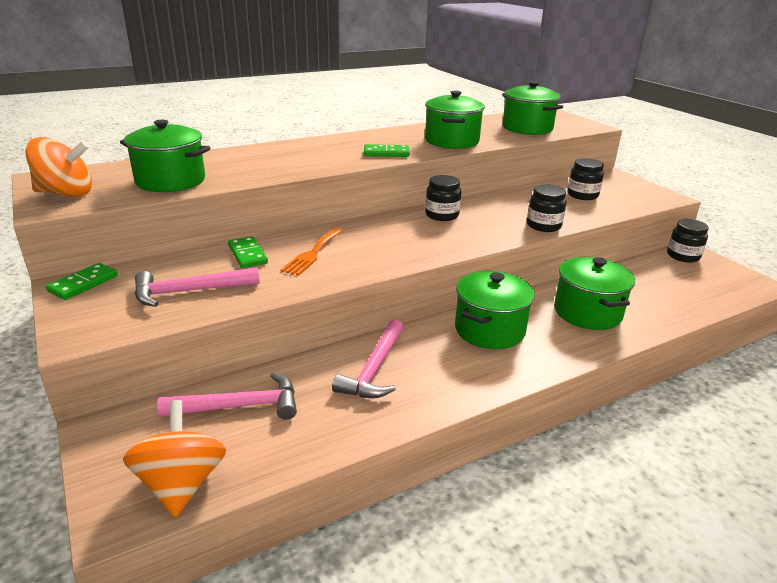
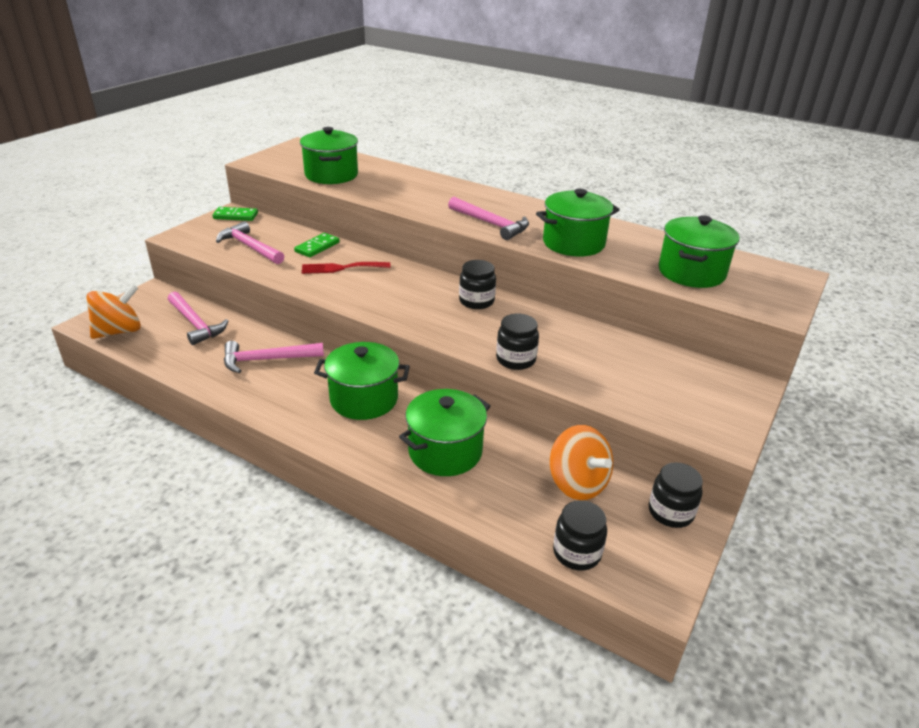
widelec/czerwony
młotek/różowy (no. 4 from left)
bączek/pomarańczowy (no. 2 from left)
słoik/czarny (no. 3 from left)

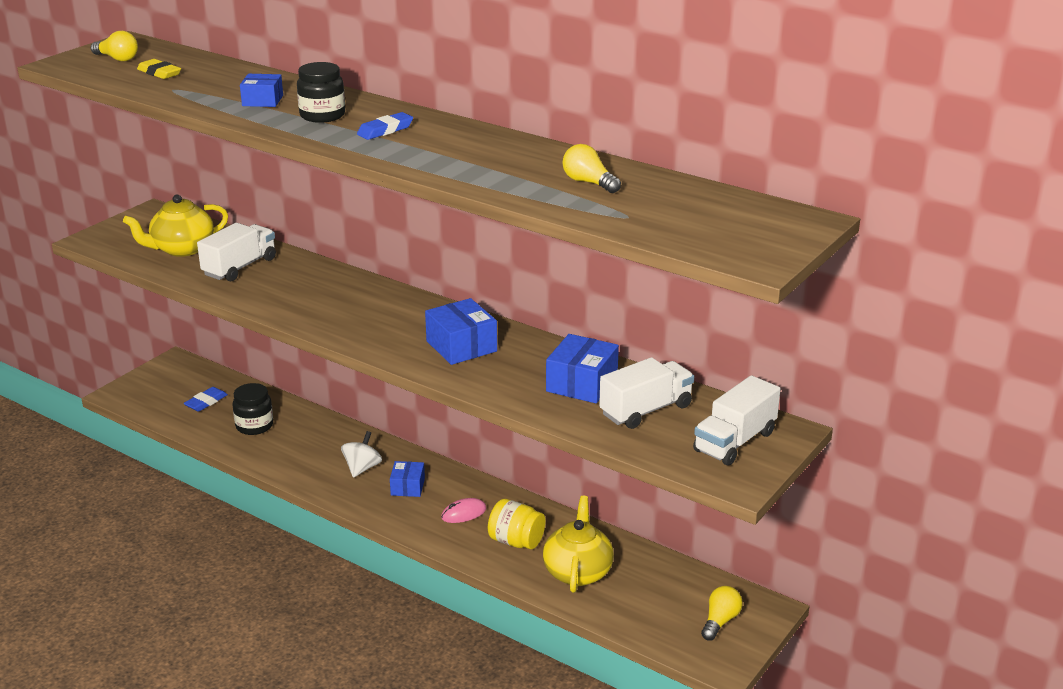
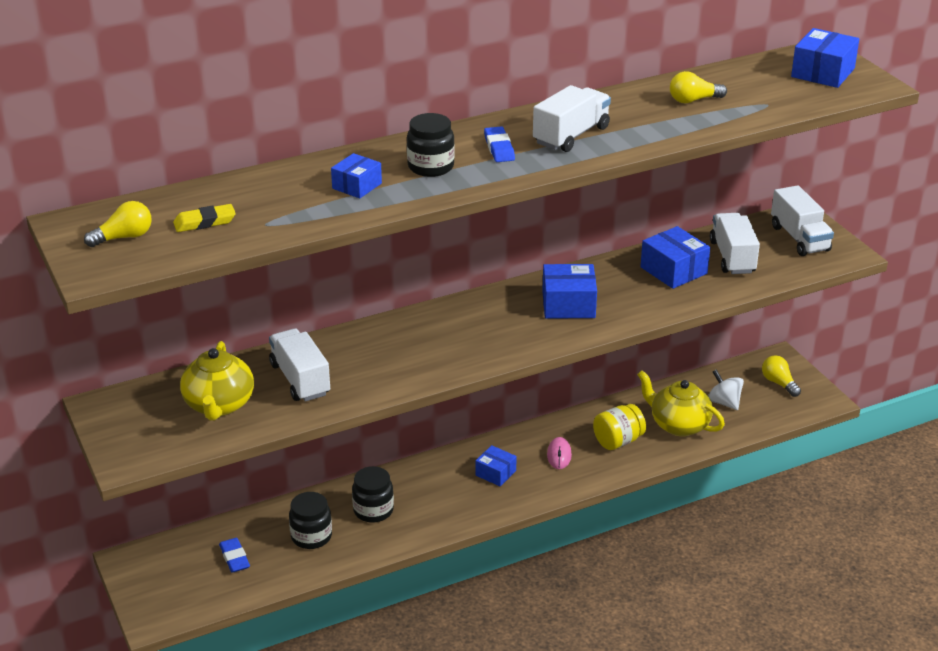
słoik/czarny (no. 2 from left)
ciężarówka/biały (no. 2 from left)
bączek/biały
pudełko/niebieski (no. 5 from left)

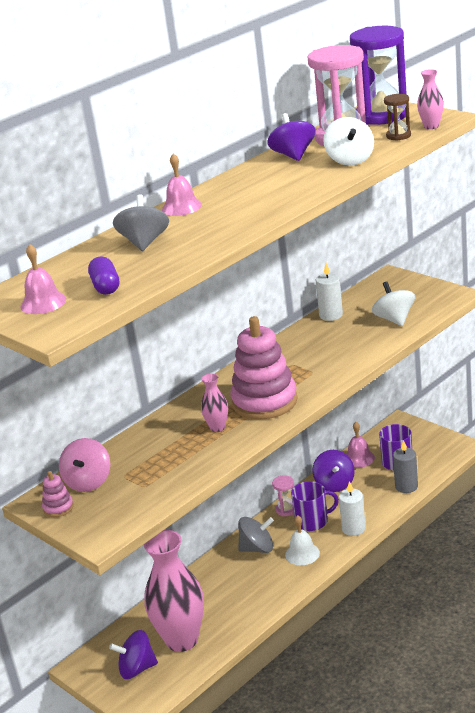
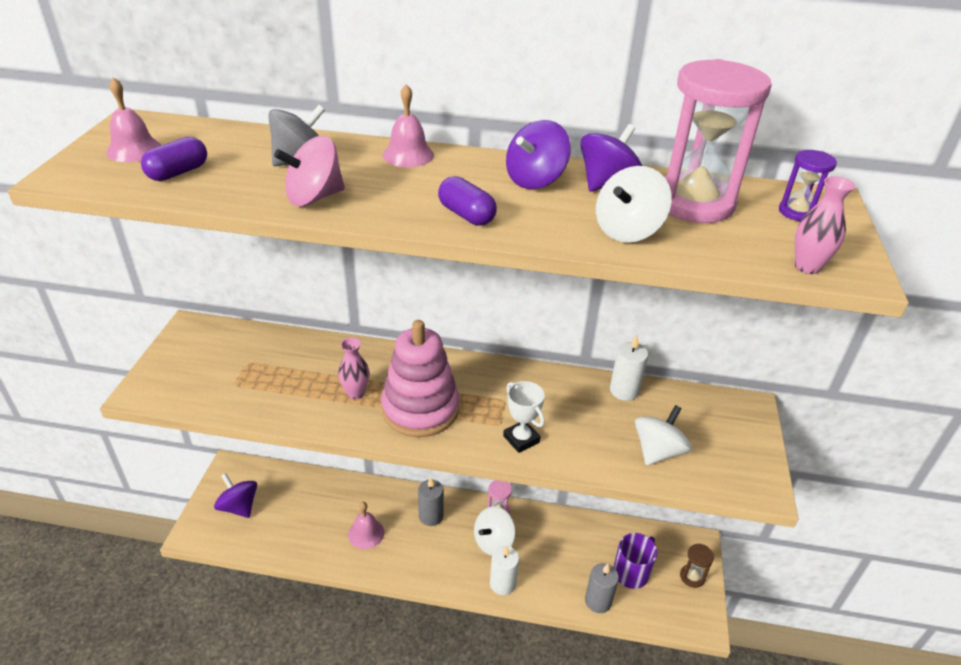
bączek/różowy
dzwonek/różowy (no. 2 from left)
świeca/szary (no. 1 from left)
kapsułka/fioletowy (no. 2 from left)
bączek/biały (no. 1 from left)
puchar/biały
bączek/fioletowy (no. 2 from left)
klepsydra/brązowy
klepsydra/fioletowy
zabawka nakładanka/różowy (no. 1 from left in the first image)
wazon/różowy (no. 1 from left in the first image)
dzwonek/biały

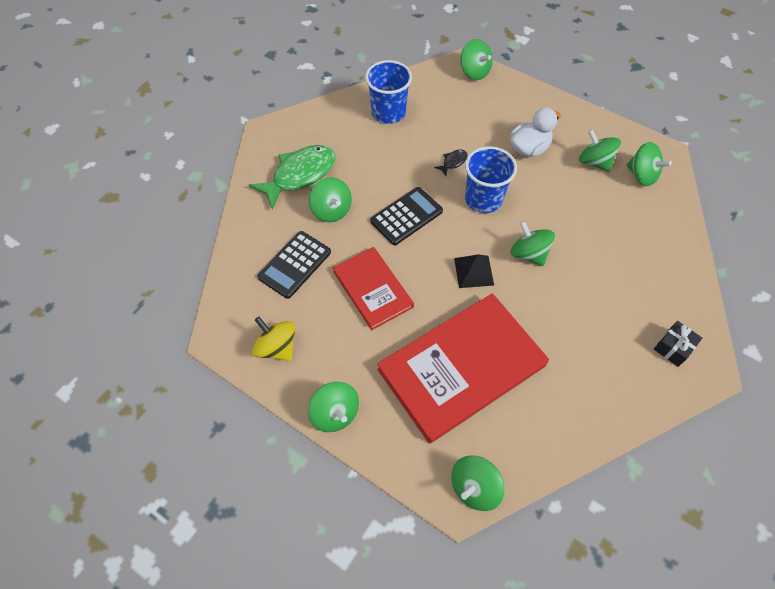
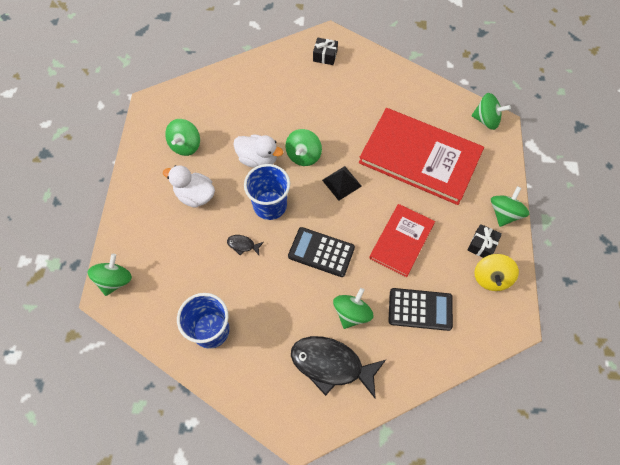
kaczka/biały (no. 2 from left)
ryba/czarny (no. 2 from left)
prezent/czarny (no. 2 from left)
bączek/zielony (no. 7 from left in the first image)

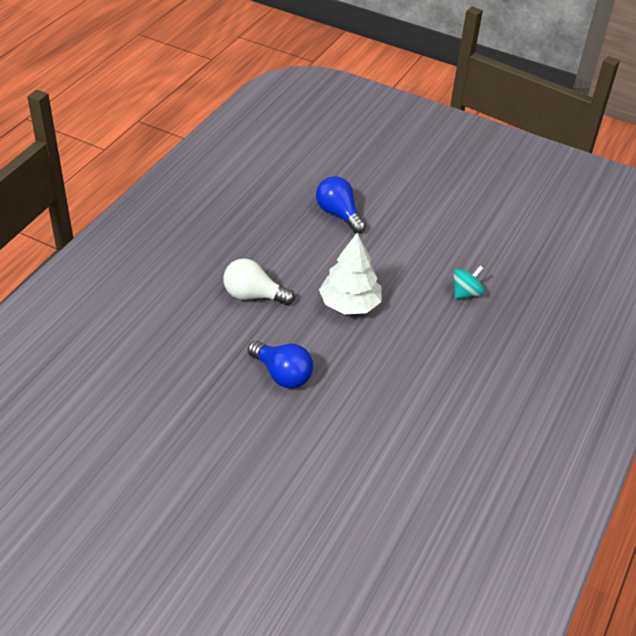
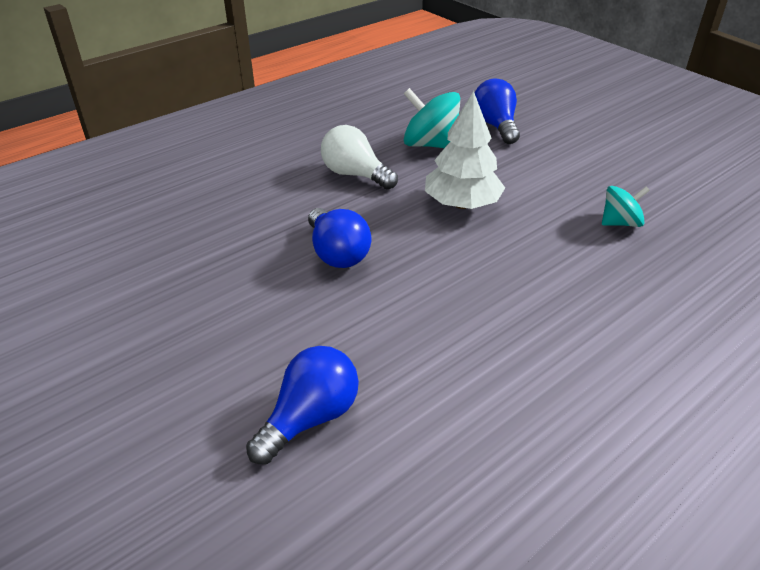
żarówka/niebieski (no. 1 from left)
bączek/turkusowy (no. 1 from left)

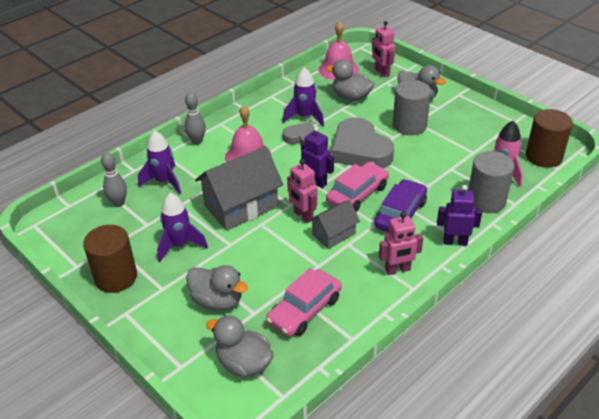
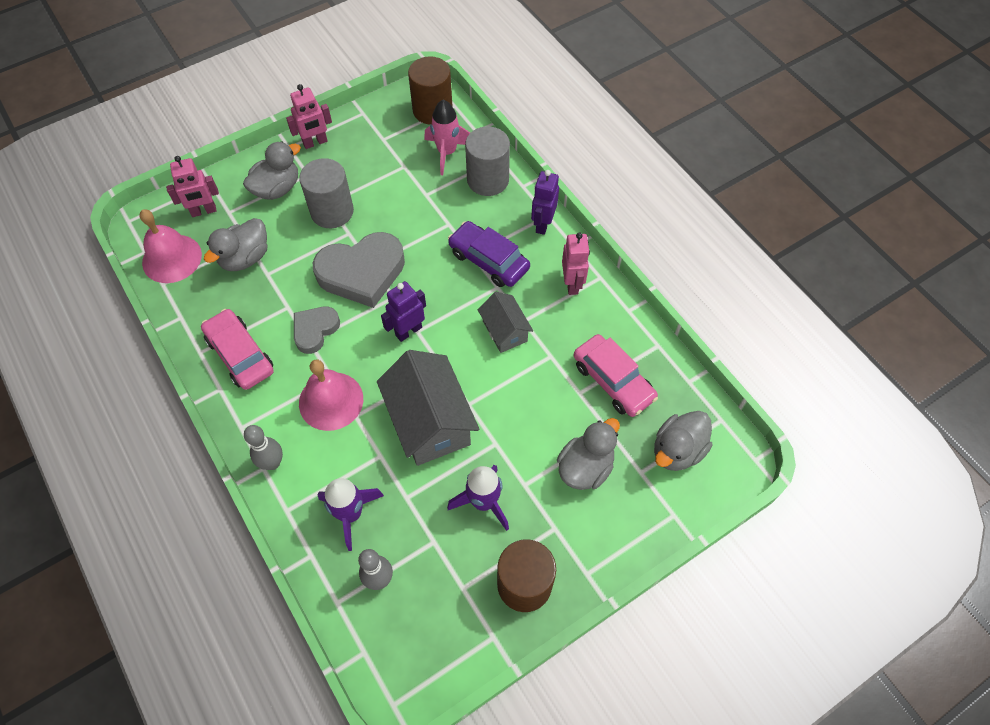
samochód/różowy (no. 1 from left)
robot/różowy (no. 2 from left)
rakieta/fioletowy (no. 3 from left in the first image)

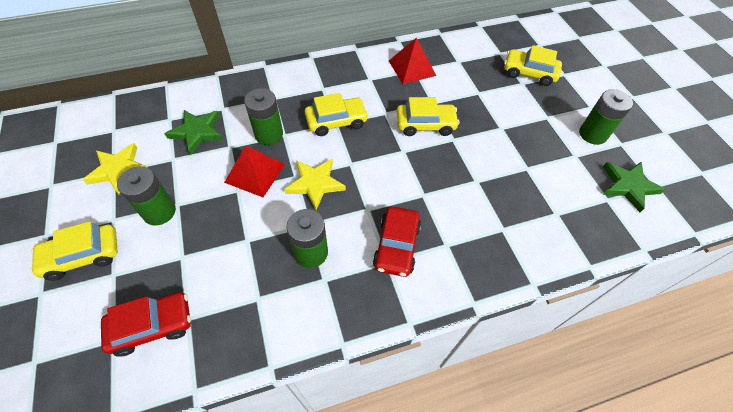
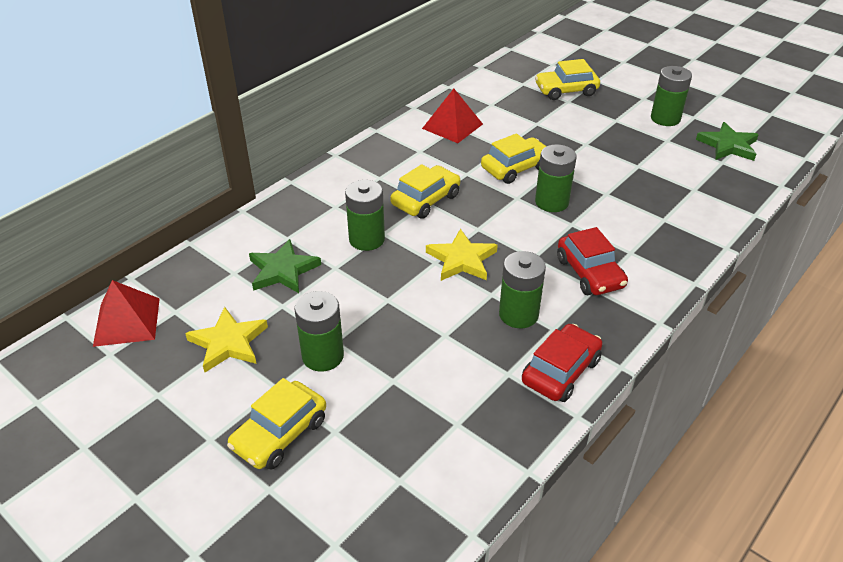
piramida/czerwony (no. 1 from left)
samochód/czerwony (no. 1 from left)
bateria/zielony (no. 4 from left)

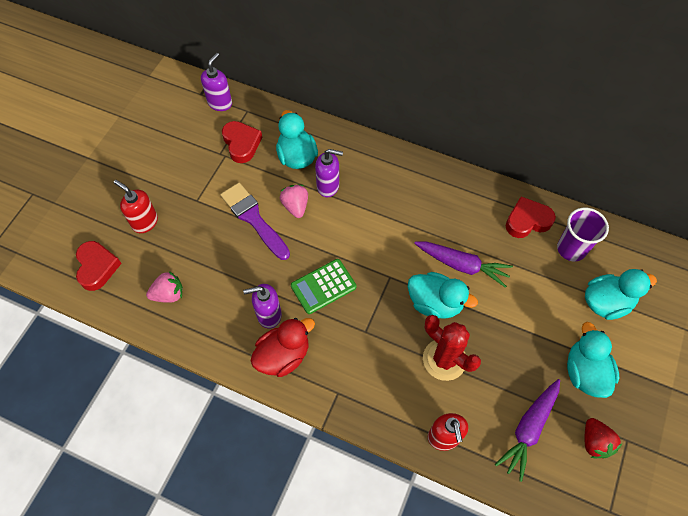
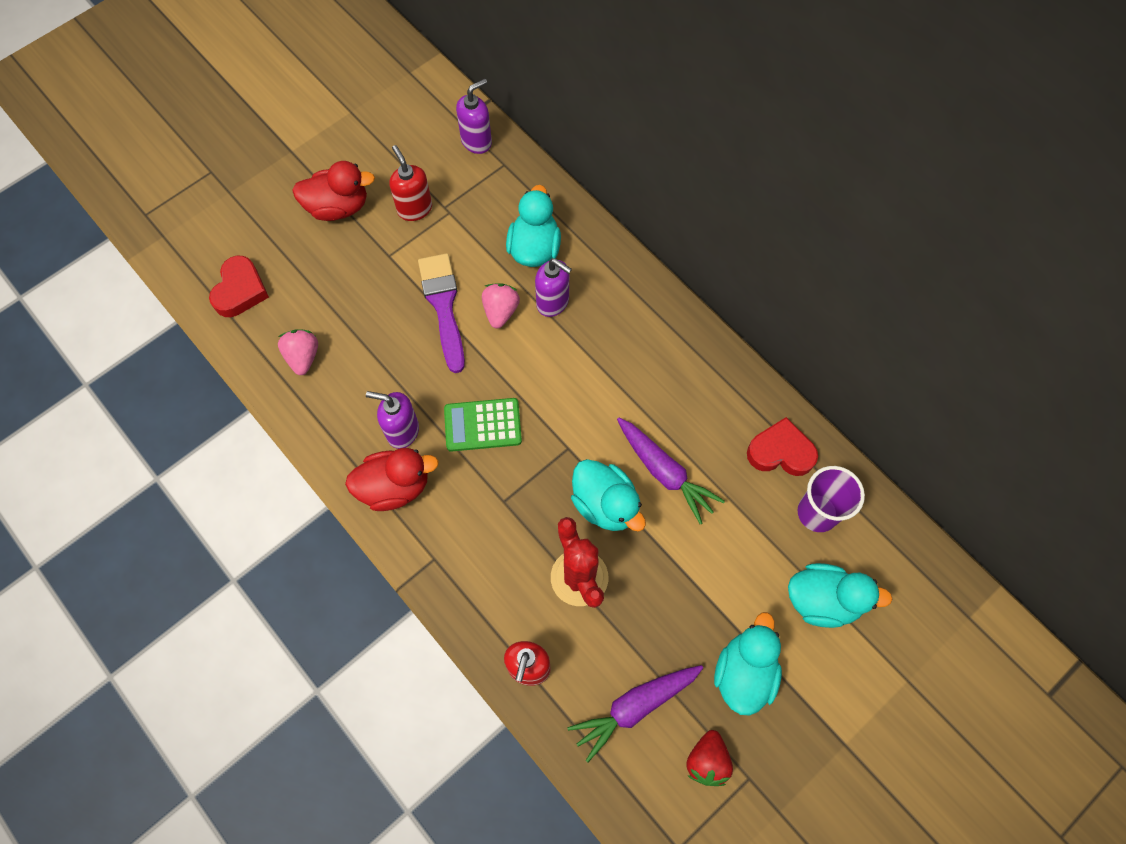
truskawka/różowy (no. 1 from left)
kaczka/czerwony (no. 1 from left)
dozownik mydła/czerwony (no. 1 from left)
serce/czerwony (no. 2 from left in the first image)

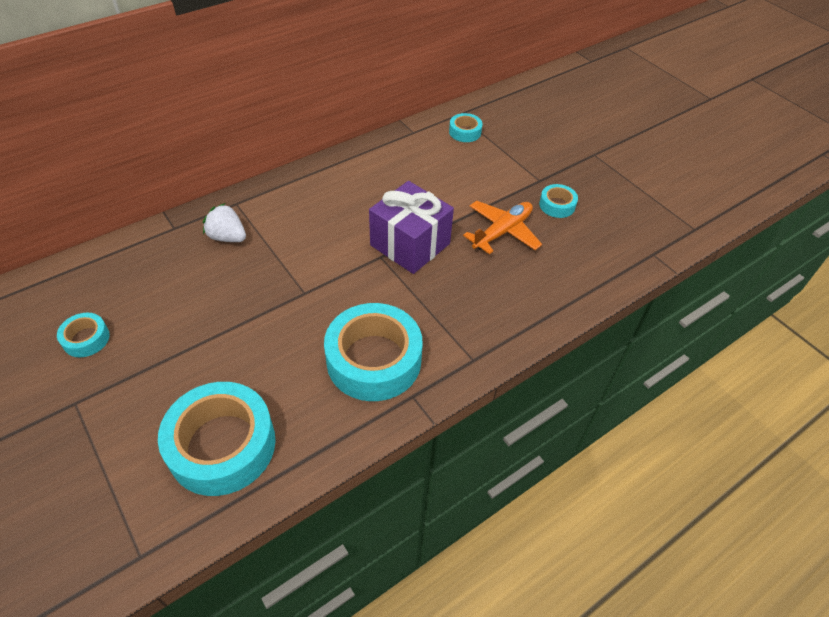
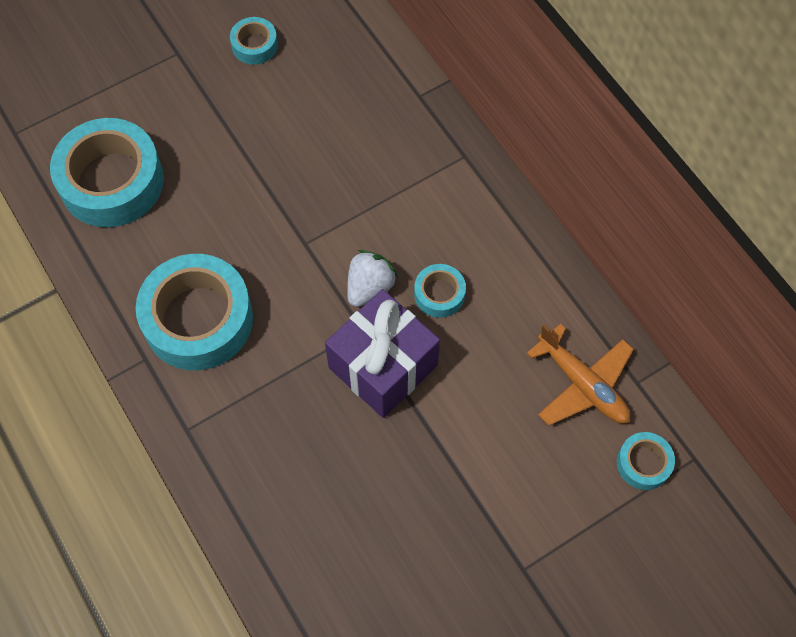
truskawka/biały
taśma klejąca/turkusowy (no. 4 from left)
samolot/pomarańczowy

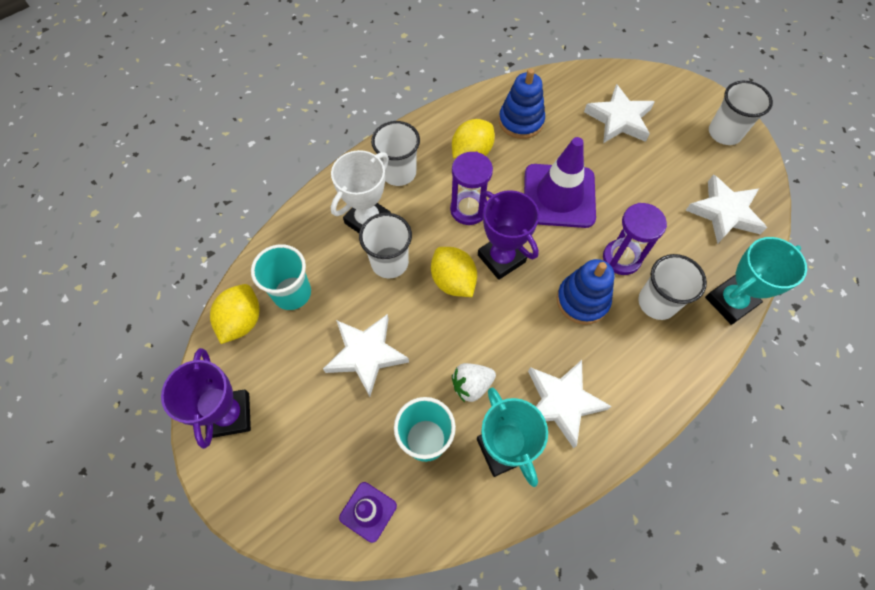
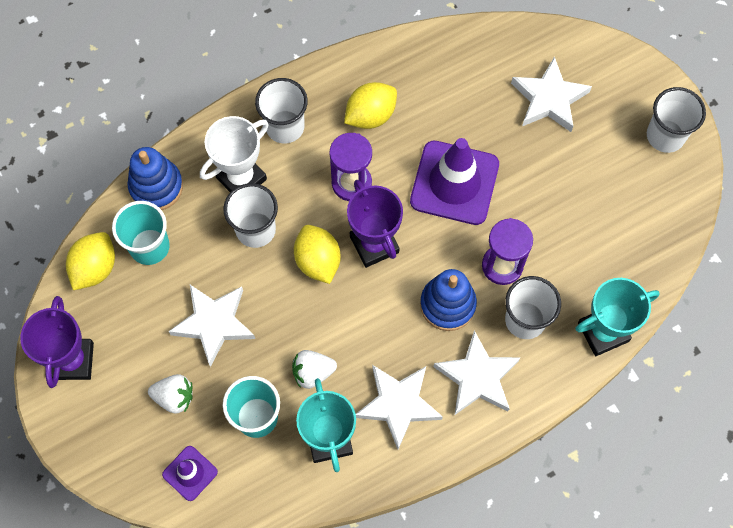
zabawka nakładanka/niebieski (no. 1 from left)
truskawka/biały (no. 1 from left)
gwiazda/biały (no. 3 from left)

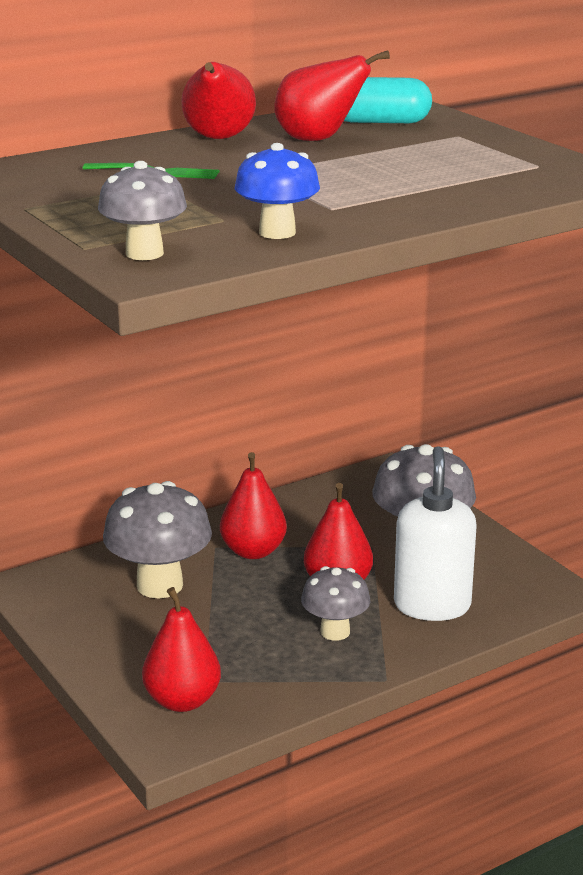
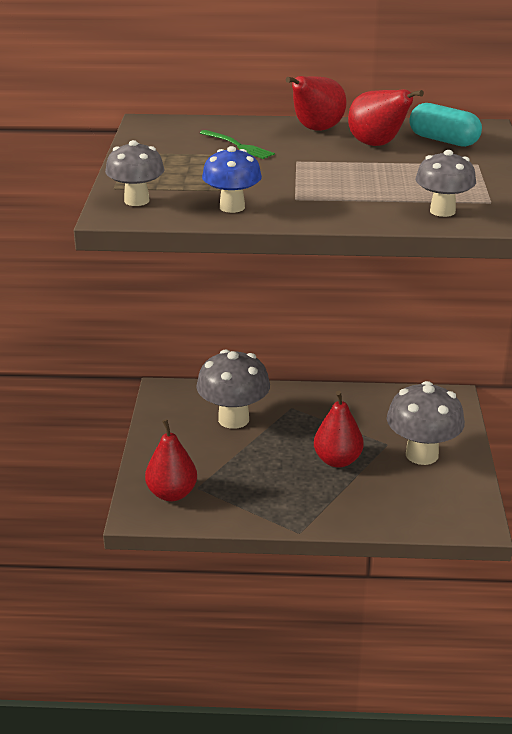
grzyb/szary (no. 4 from left)
gruszka/czerwony (no. 3 from left in the first image)
dozownik mydła/biały

